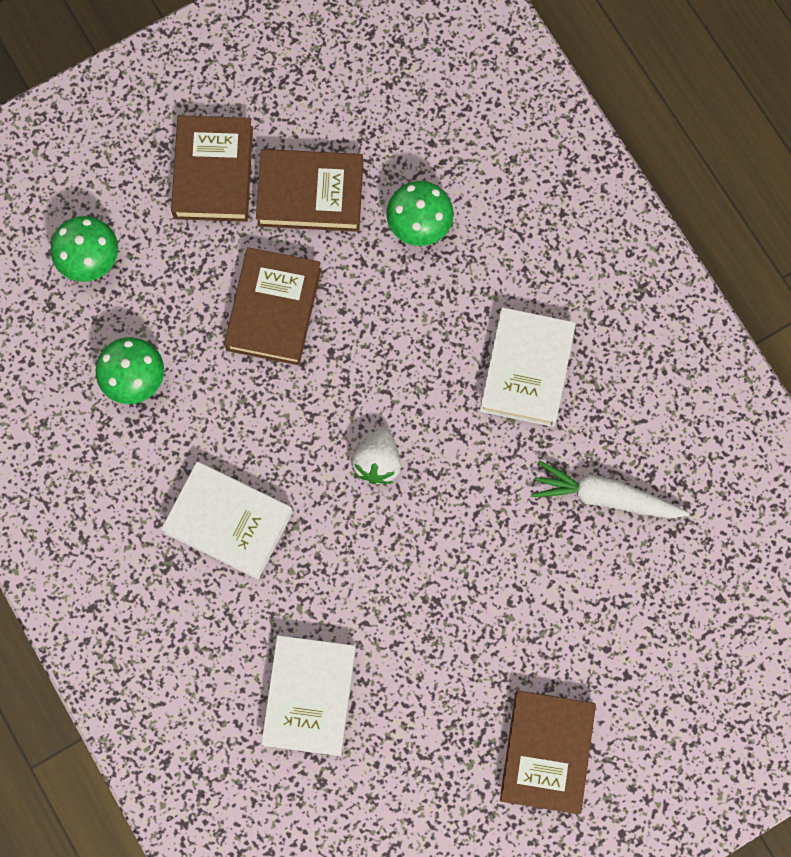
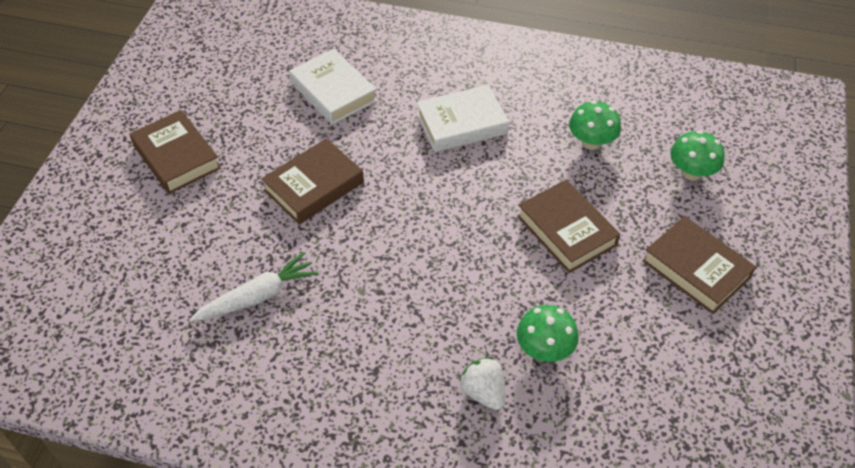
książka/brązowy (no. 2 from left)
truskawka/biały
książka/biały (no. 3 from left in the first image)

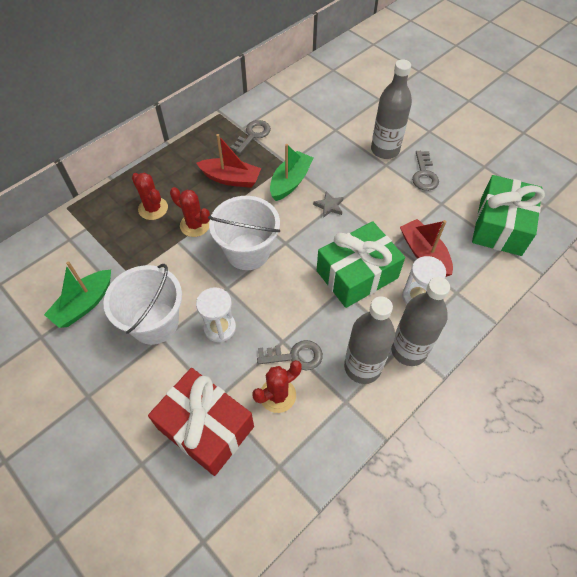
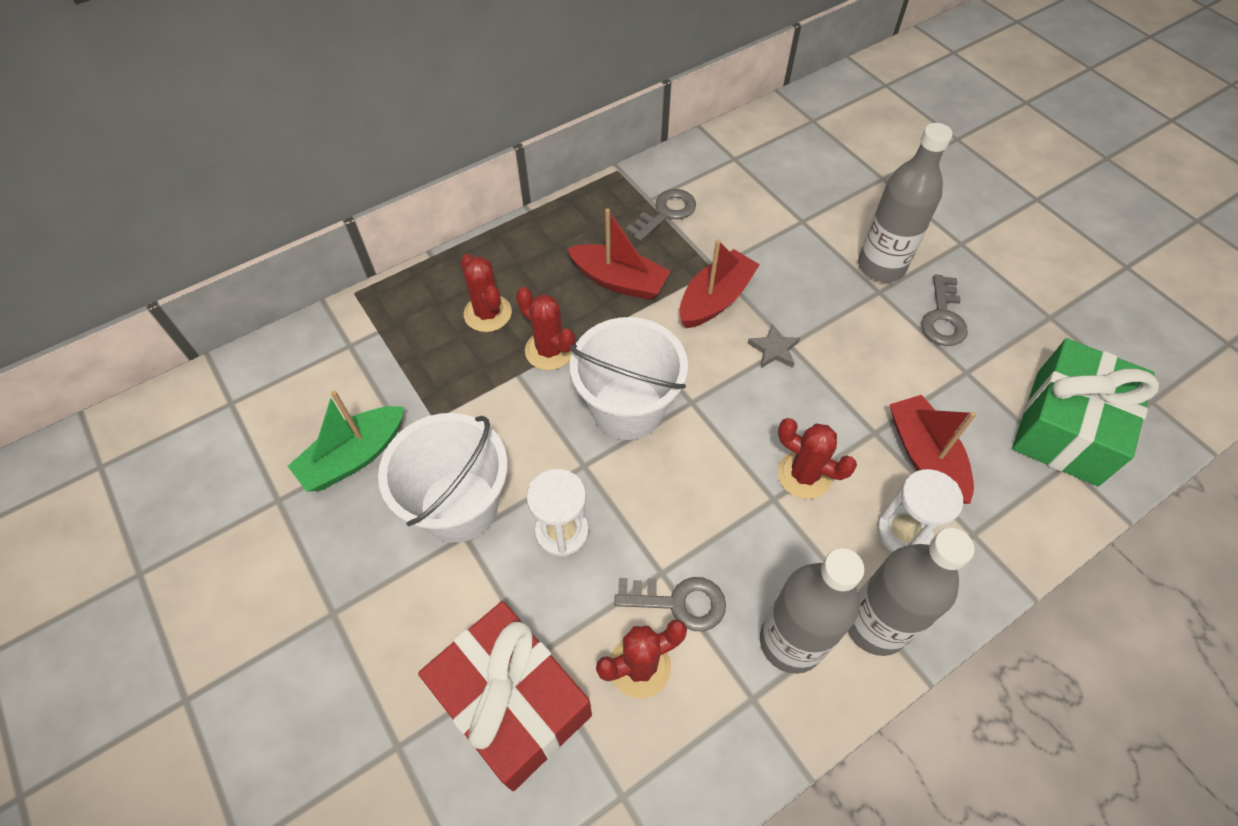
łódka/czerwony (no. 2 from left)
kaktus/czerwony (no. 4 from left)

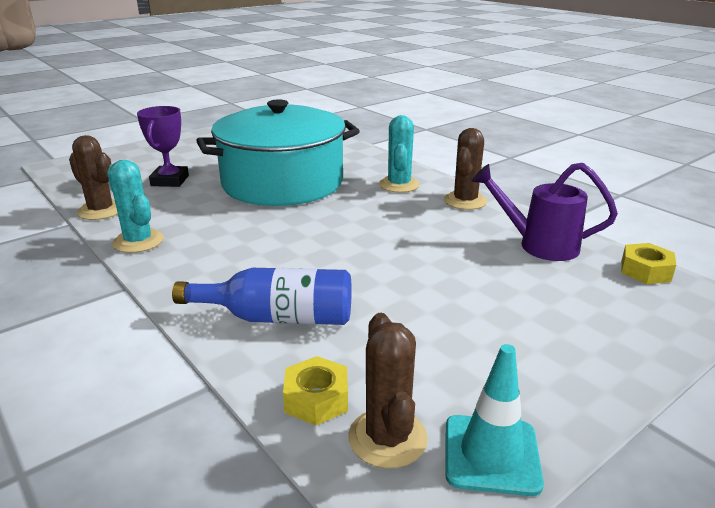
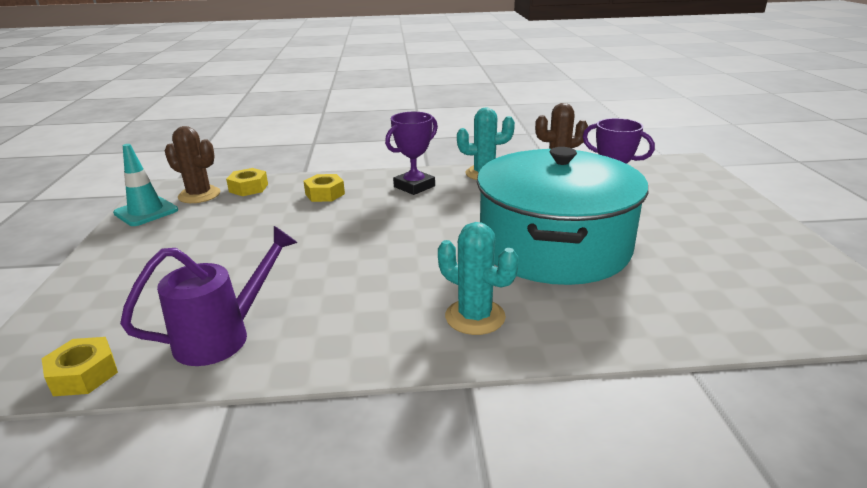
nakrętka/żółty (no. 3 from left)
puchar/fioletowy (no. 1 from left)
kaktus/brązowy (no. 3 from left in the first image)

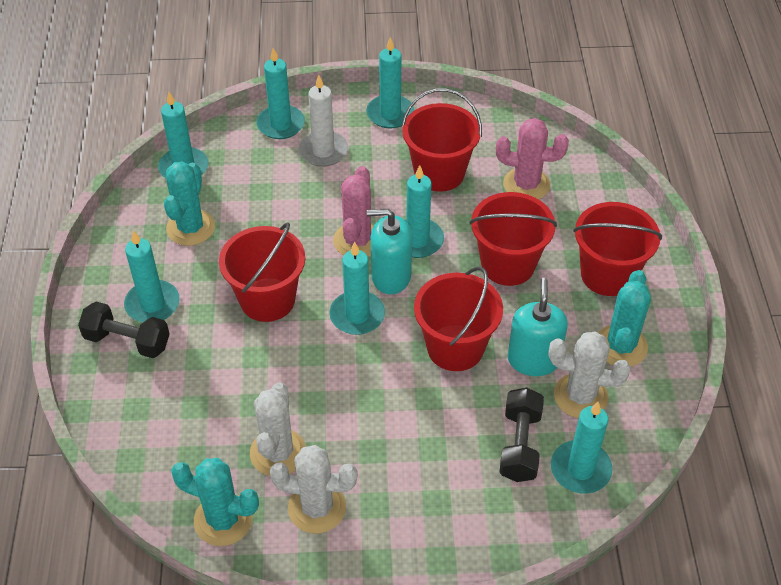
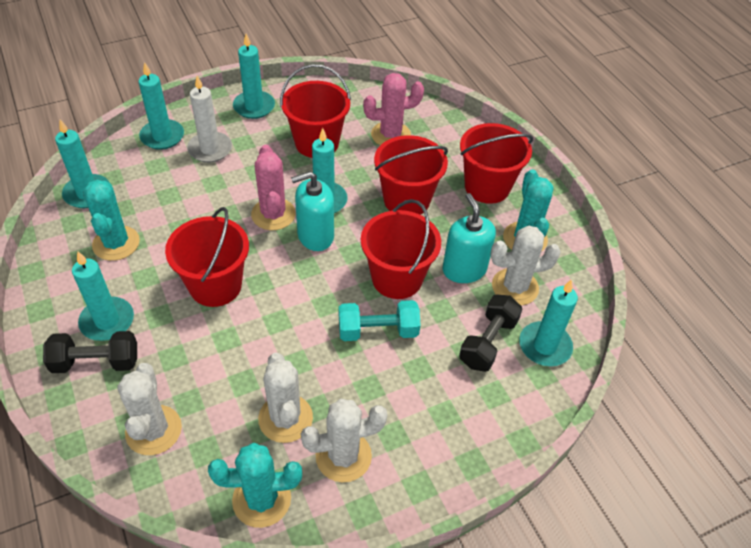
kaktus/biały (no. 1 from left)
hantel/turkusowy
hantel/czarny (no. 2 from left)
świeca/turkusowy (no. 4 from left in the first image)

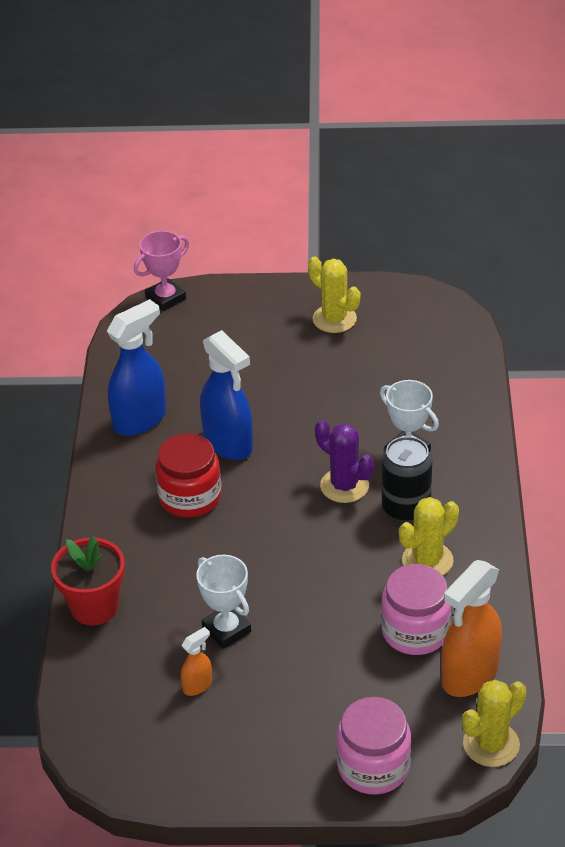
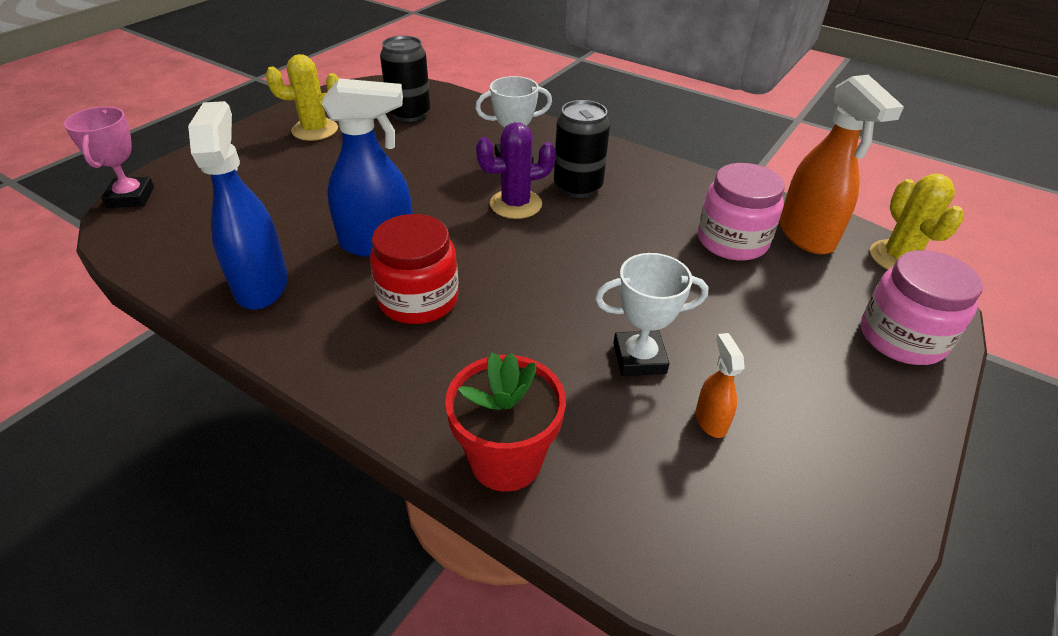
puszka/czarny (no. 1 from left)
kaktus/żółty (no. 2 from left in the first image)

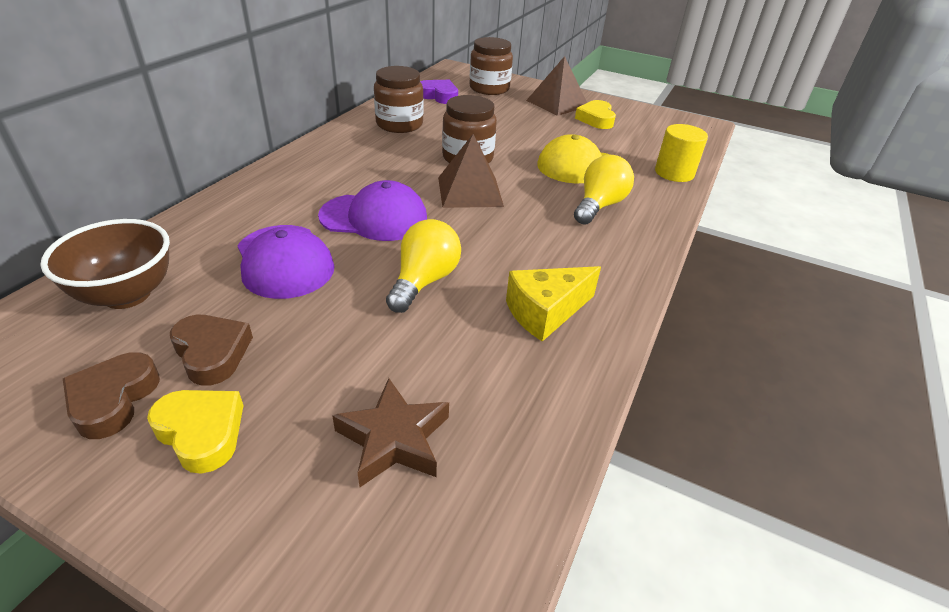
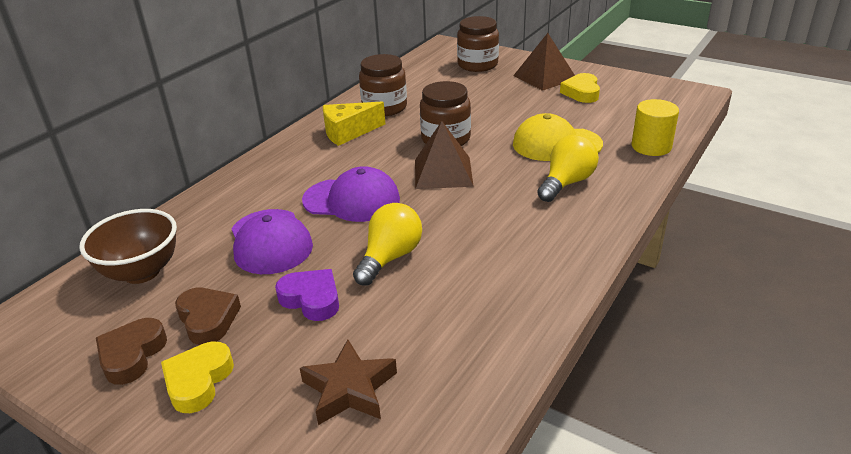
serce/żółty (no. 1 from left)
serce/fioletowy
ser/żółty

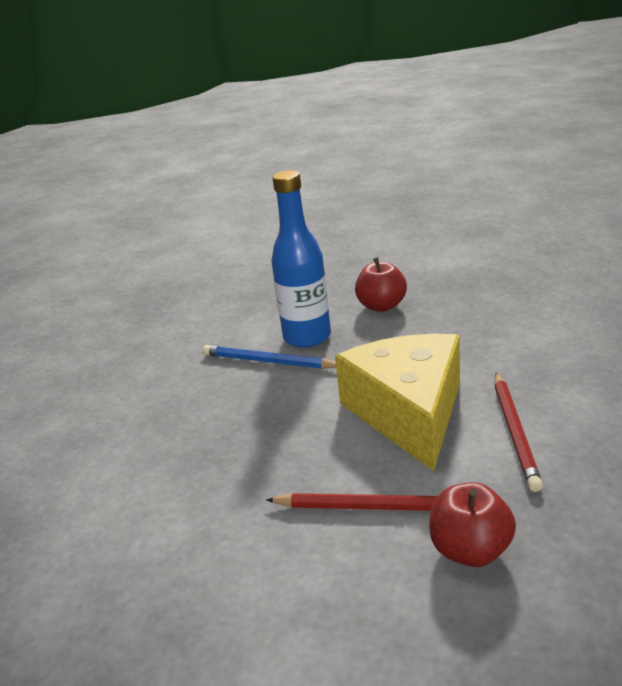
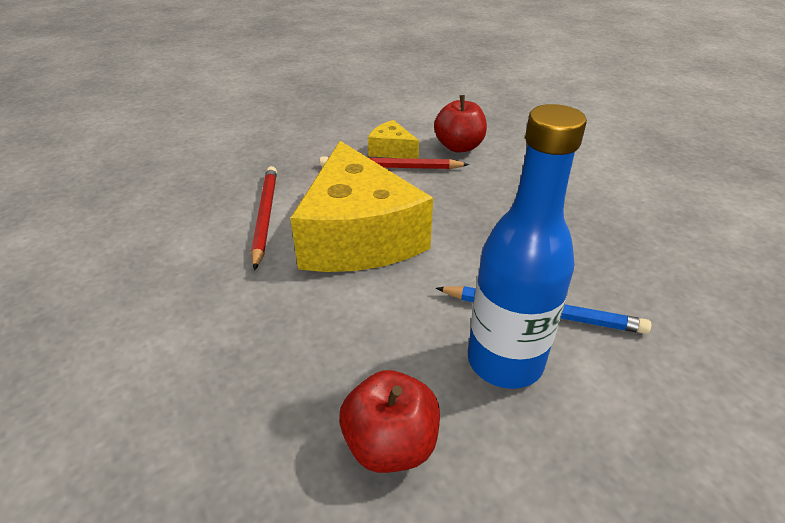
ser/żółty (no. 2 from left)
jabłko/czerwony (no. 2 from left)

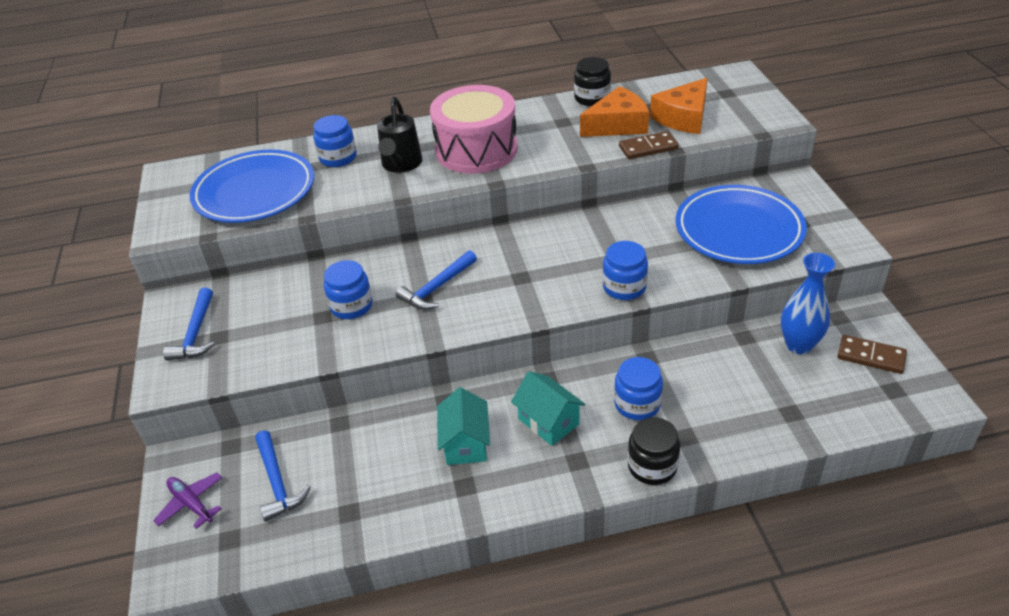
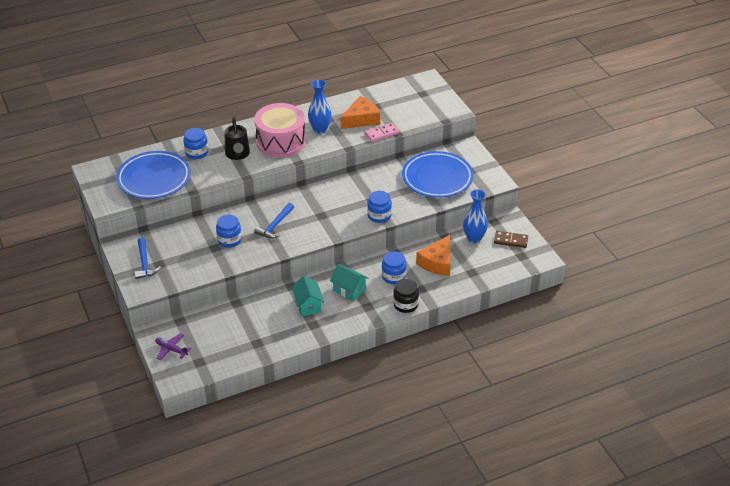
wazon/niebieski (no. 1 from left)
kostka domina/różowy
ser/pomarańczowy (no. 2 from left)
młotek/niebieski (no. 2 from left in the first image)
słoik/czarny (no. 1 from left in the first image)

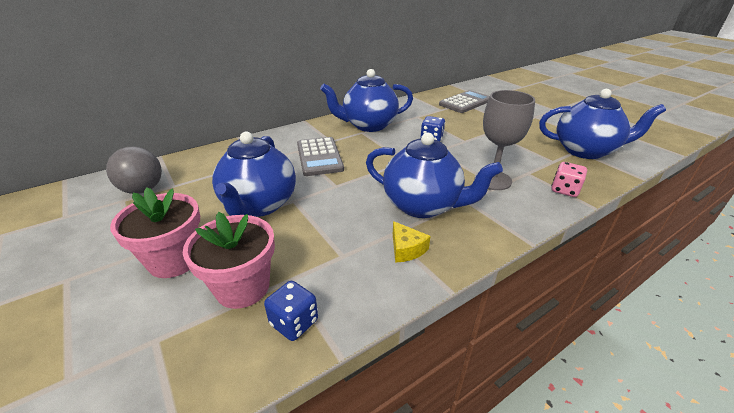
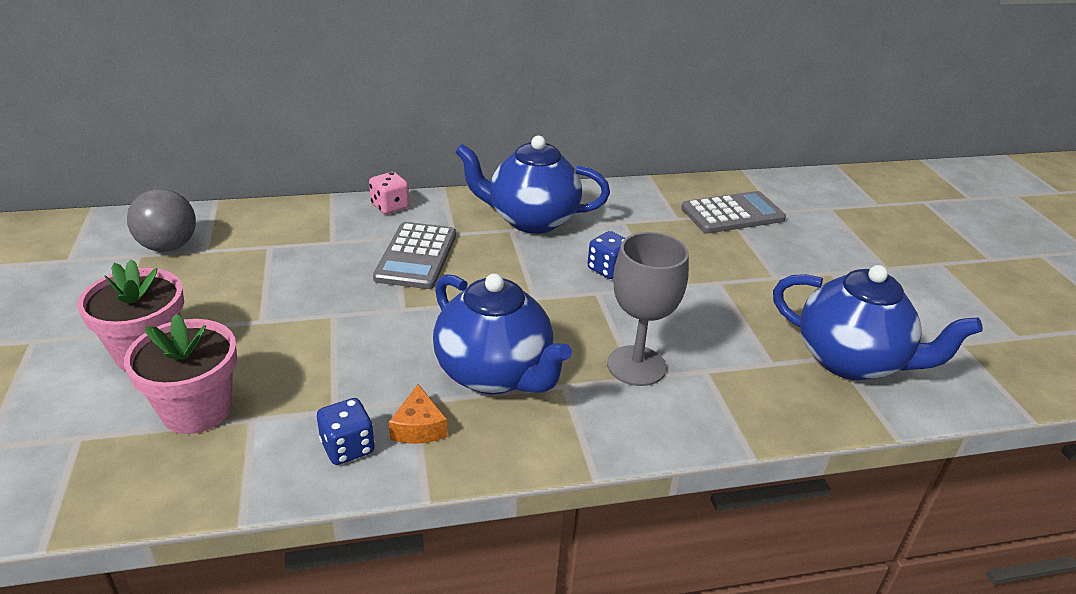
kostka do gry/niebieski (no. 1 from left)
kostka do gry/różowy
ser/pomarańczowy
imbryk/niebieski (no. 1 from left in the first image)

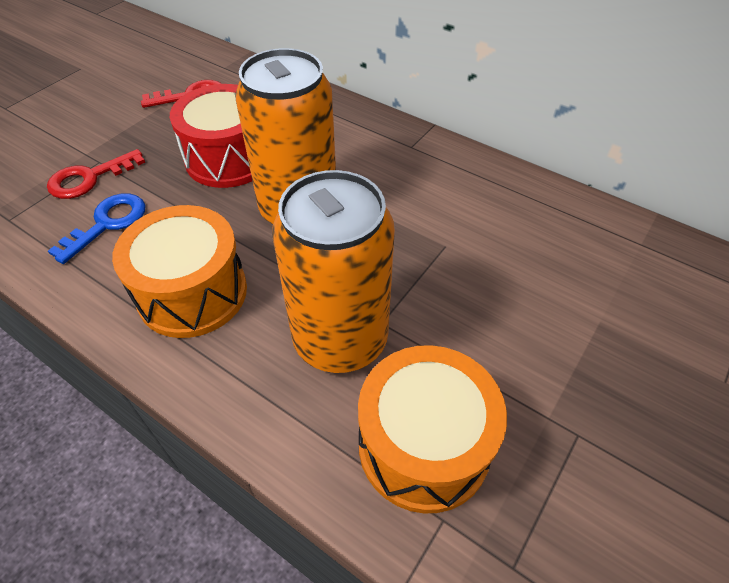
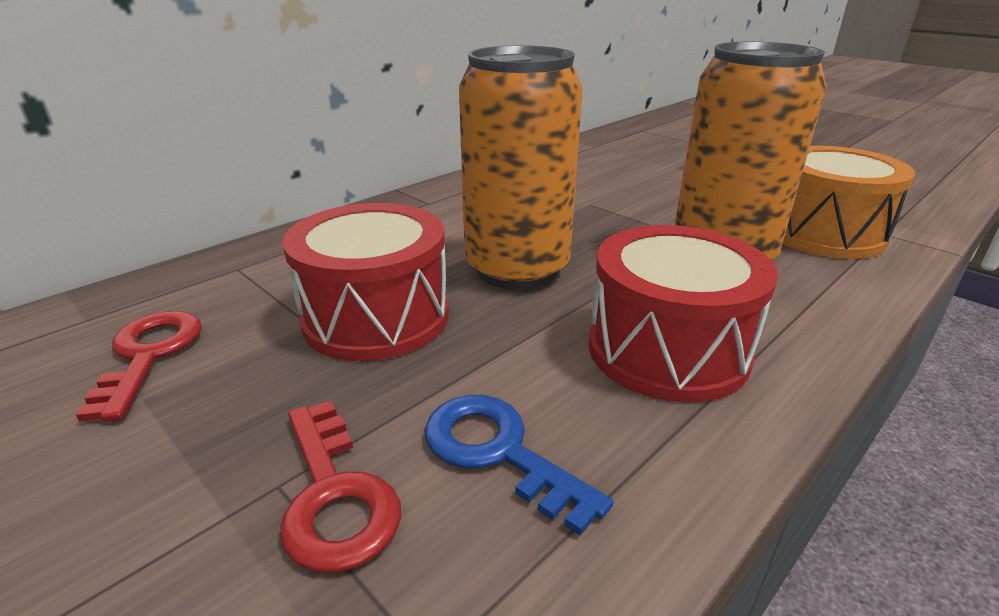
bęben/czerwony (no. 2 from left)

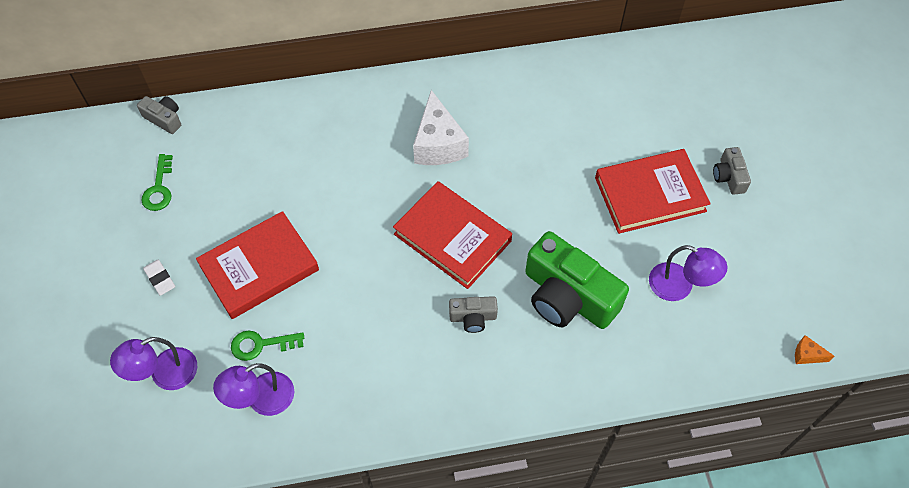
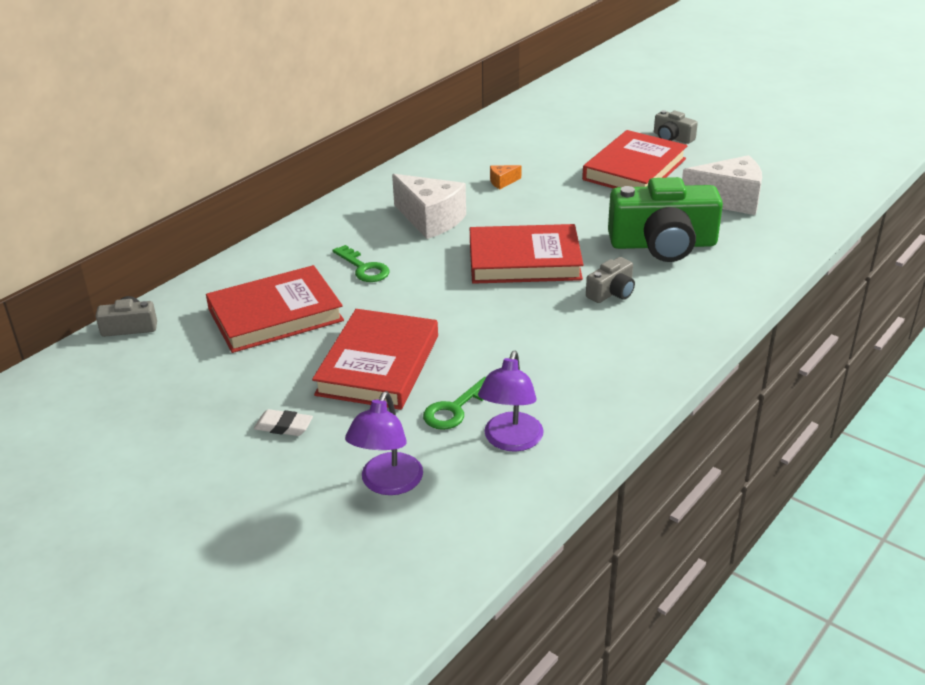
książka/czerwony (no. 1 from left)
klucz/zielony (no. 1 from left)
ser/pomarańczowy
ser/biały (no. 2 from left)

